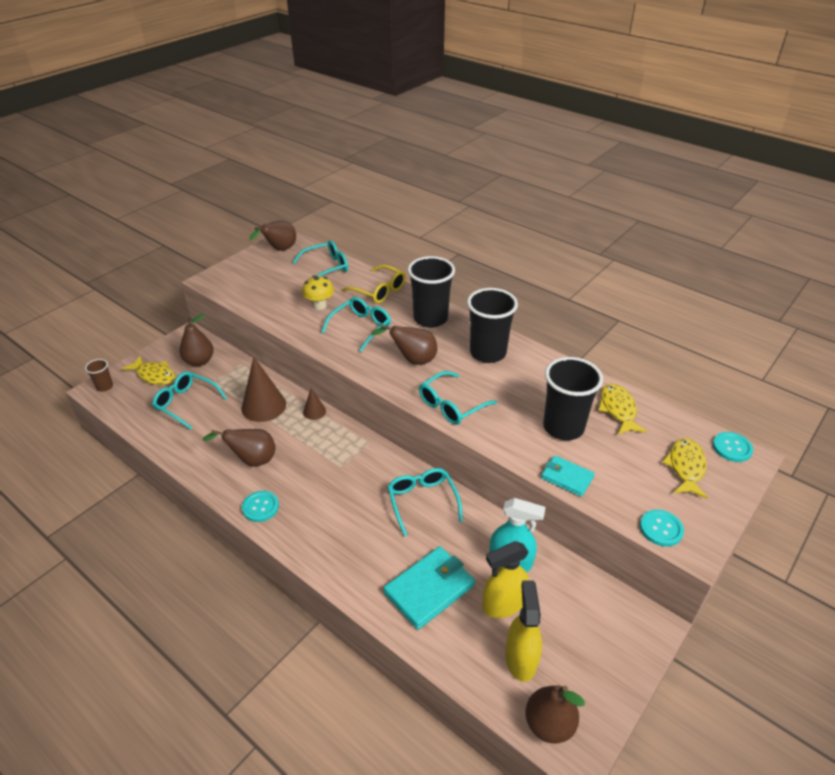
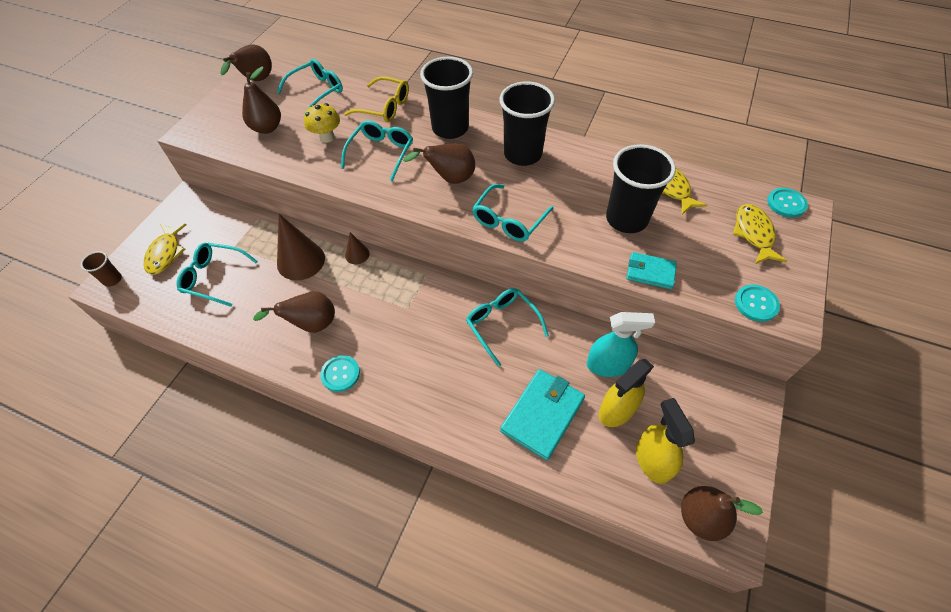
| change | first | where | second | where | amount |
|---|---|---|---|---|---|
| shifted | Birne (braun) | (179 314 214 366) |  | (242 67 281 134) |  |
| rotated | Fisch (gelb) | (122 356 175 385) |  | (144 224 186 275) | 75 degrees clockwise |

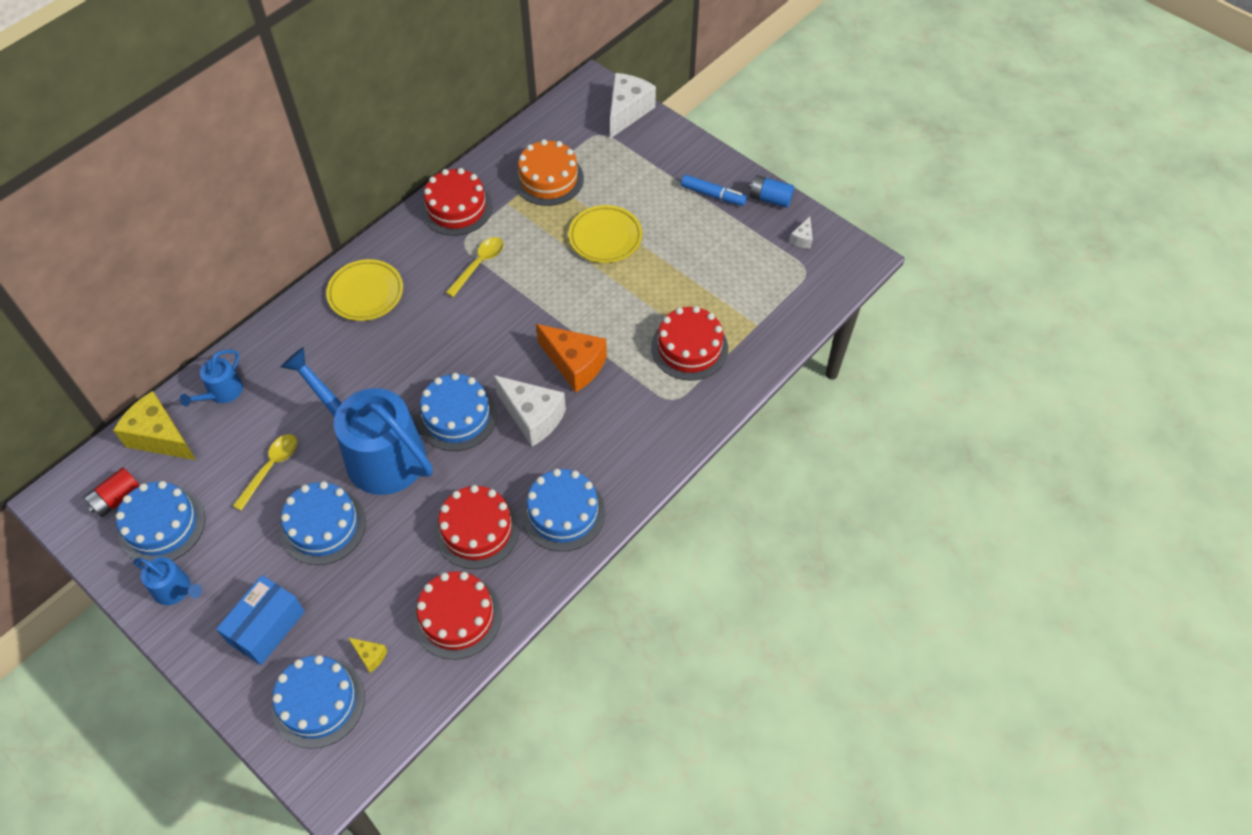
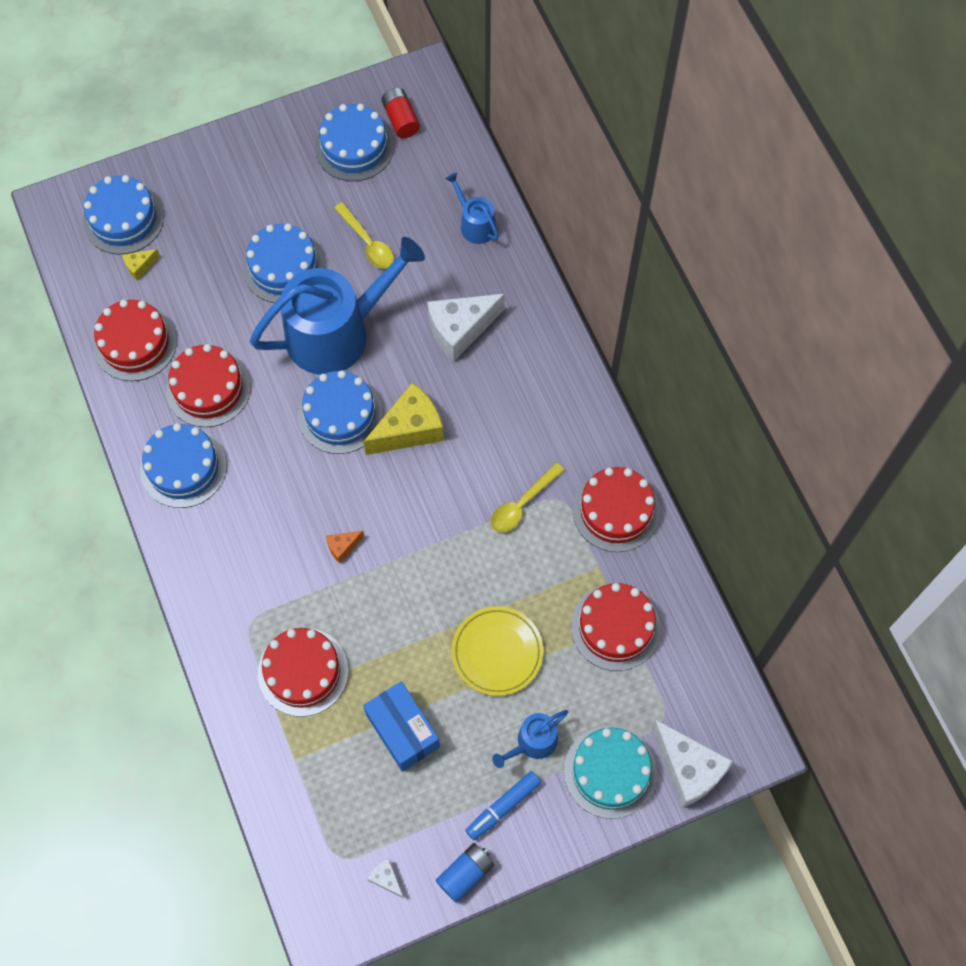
| change | first | where | second | where | amount |
|---|---|---|---|---|---|
| gone | Teller (gelb) | (326 259 403 321) |  |  |  |
| new |  |  | Kuchen (türkis) | (564 726 657 819) |  |
| shifted | Käse (gelb) | (113 391 196 460) |  | (363 382 444 455) |  |
| shifted | Gießkanne (blau) | (133 557 202 605) |  | (492 710 568 768) |  |
| shifted | Schachtel (blau) | (216 575 305 665) |  | (363 681 440 772) |  |
| shifted | Käse (weiß) | (493 375 566 447) |  | (427 294 505 361) |  |
| repainted | Kuchen (orange) | (514 139 584 206) | Kuchen (rot) | (571 583 661 671) |  |
| rotated | Löffel (gelb) | (445 237 503 297) |  | (490 463 564 533) | 75 degrees clockwise |
| scaled | Käse (orange) | (536 324 607 393) |  | (326 531 364 563) | x0.46 |

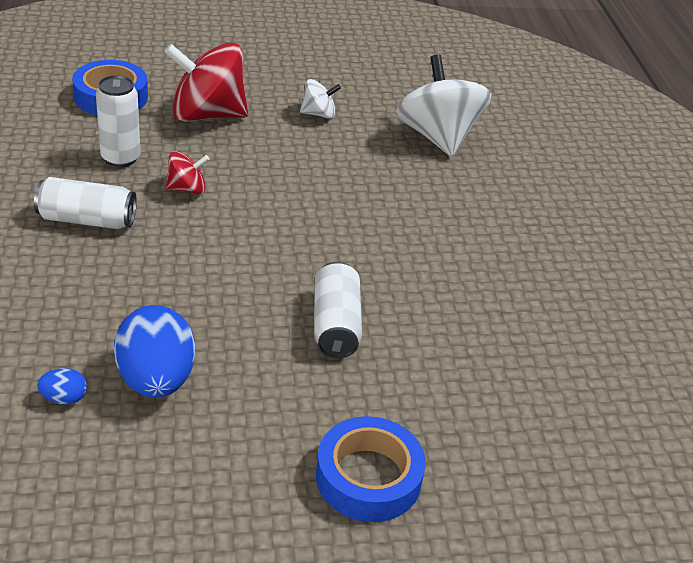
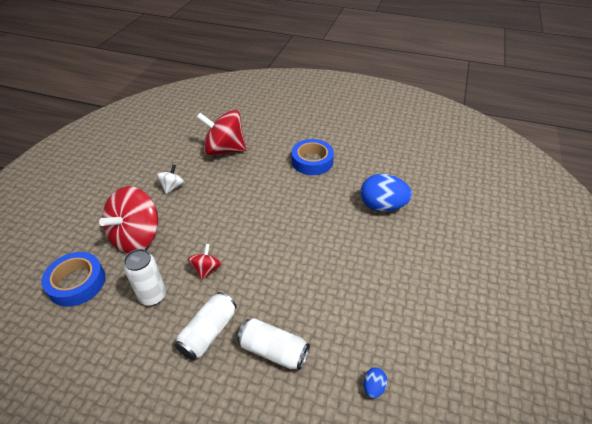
| change | first | where | second | where | amount |
|---|---|---|---|---|---|
| shifted | Ei (blau) | (114 305 195 398) |  | (361 174 412 212) |  |
| shifted | Dose (weiß) | (314 262 362 358) |  | (237 318 310 370) |  |
| shifted | Klebeband (blau) | (316 416 426 522) |  | (292 139 334 175) |  |
| repainted | Kreisel (weiß) | (396 54 492 157) | Kreisel (rot) | (196 110 246 156) |  |

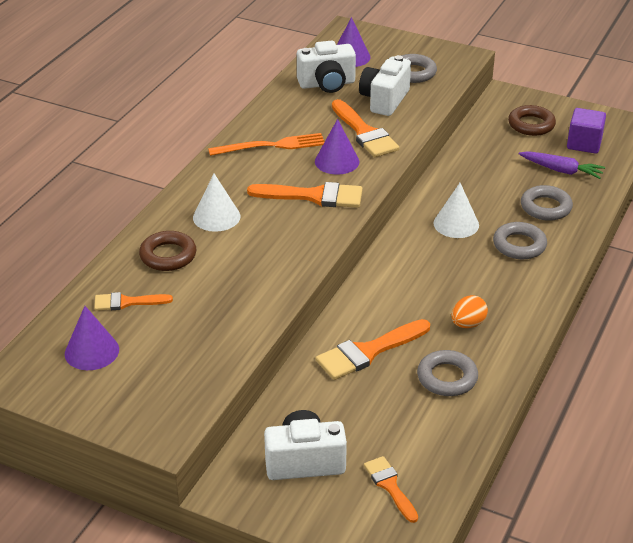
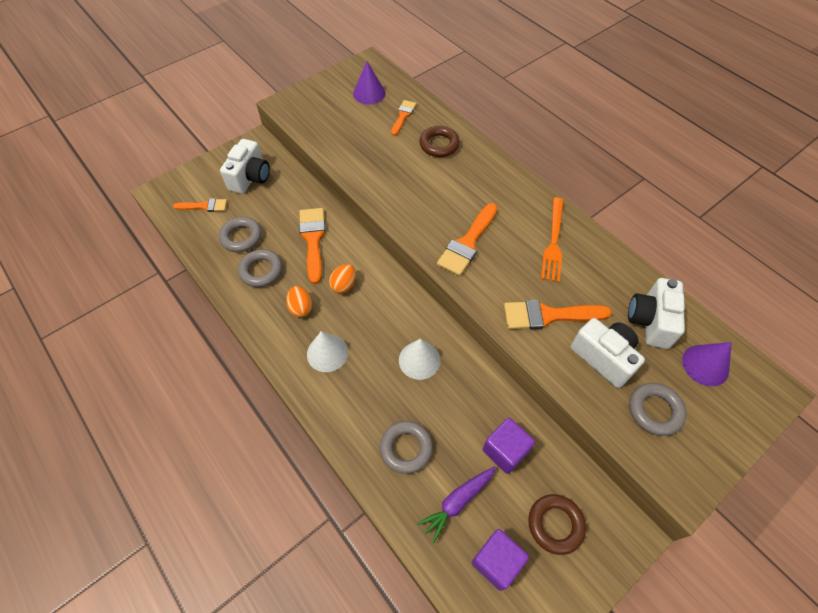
| change | first | where | second | where | amount |
|---|---|---|---|---|---|
| gone | Kegel (lila) | (315 119 359 175) |  |  |  |
| new |  |  | Ei (orange) | (329 264 356 294) |  |
| new |  |  | Kubus (lila) | (483 418 535 474) |  |
| shifted | Kegel (weiß) | (193 174 241 232) |  | (307 331 348 372) |  |
| shifted | Ring (grau) | (493 222 547 259) |  | (219 217 262 252) |  |

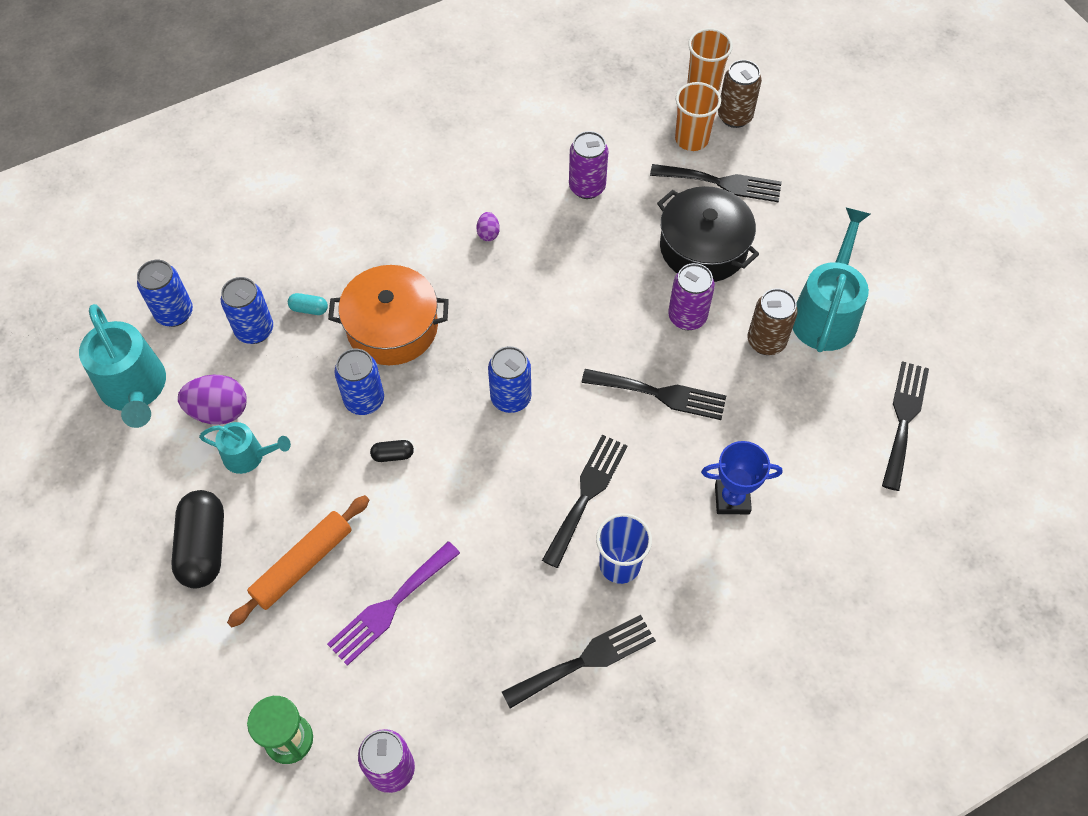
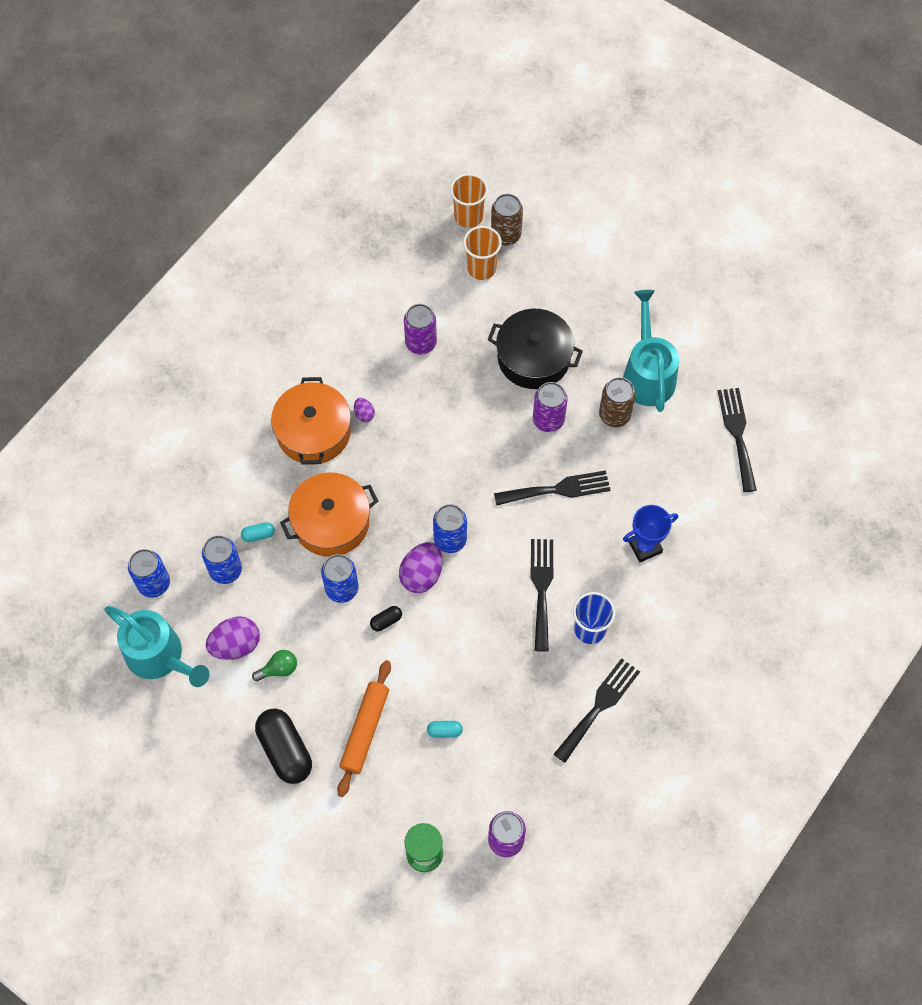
| change | first | where | second | where | amount |
|---|---|---|---|---|---|
| gone | Gabel (schwarz) | (650 164 782 202) |  |  |  |
| new |  |  | Kochtopf (orange) | (271 377 351 465) |  |
| new |  |  | Ei (lila) | (399 542 443 593) |  |
| swapped | Gießkanne (türkis) | (199 422 291 474) | Glühbirne (grün) | (252 650 297 681) |  |
| swapped | Gabel (lila) | (327 541 460 666) | Kapsel (türkis) | (427 721 463 738) |  |

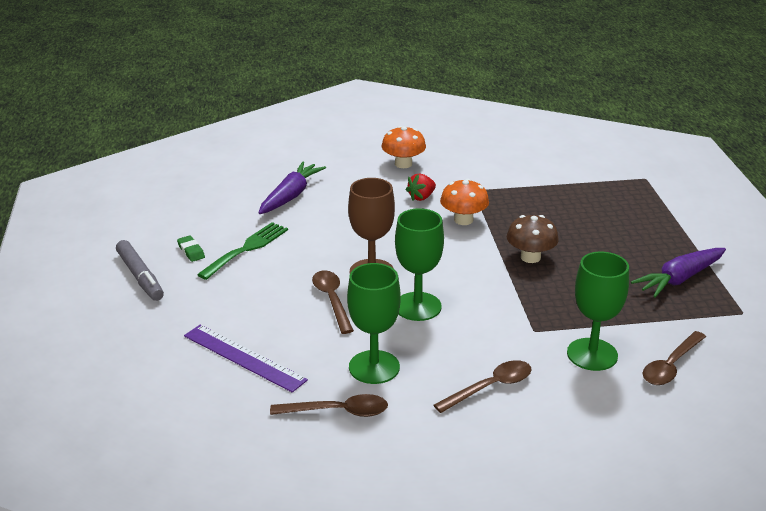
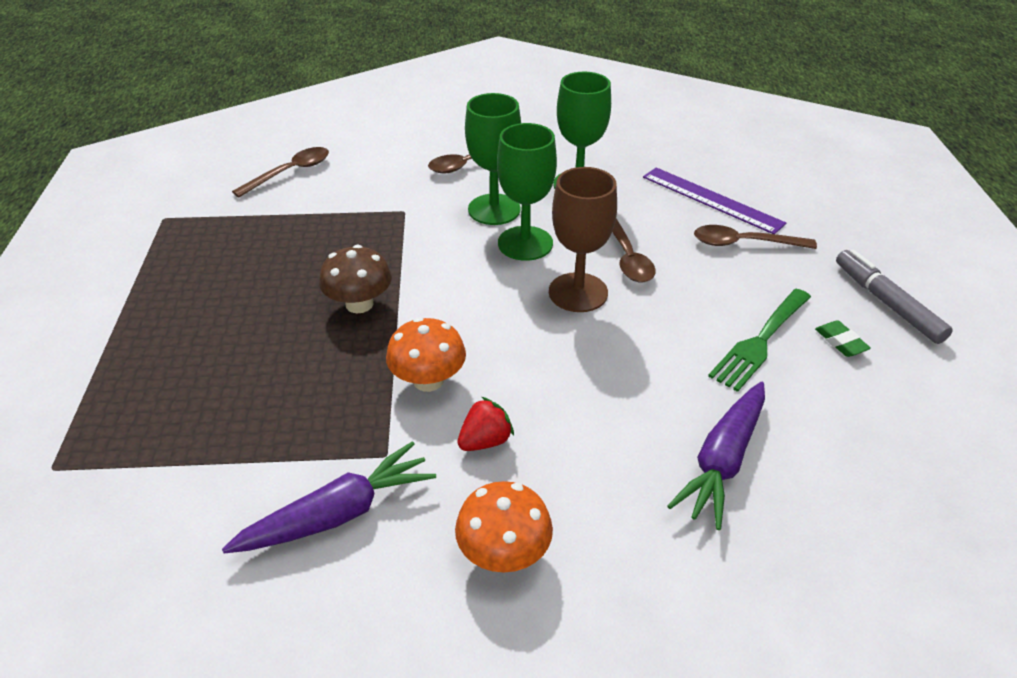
| change | first | where | second | where | amount |
|---|---|---|---|---|---|
| shifted | Löffel (braun) | (270 394 388 417) |  | (694 225 817 249) |  |
| shifted | Kelch (grün) | (567 252 629 371) |  | (465 93 521 225) |  |
| shifted | Karotte (lila) | (631 248 726 298) |  | (222 441 436 553) |  |

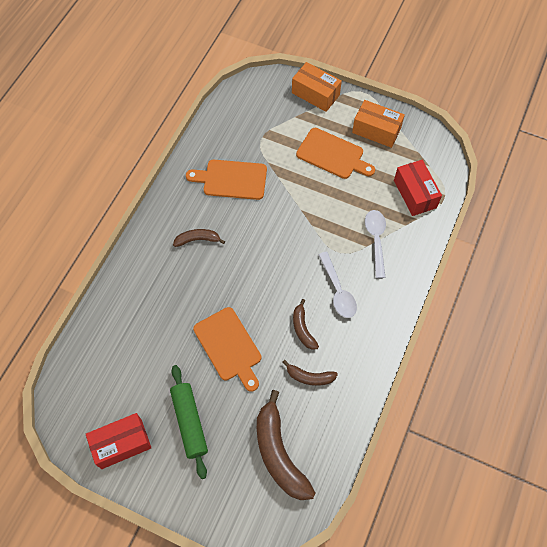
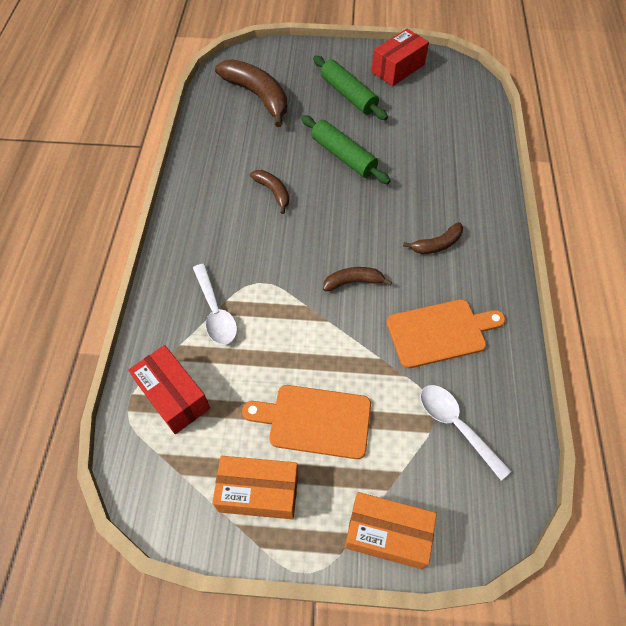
| change | first | where | second | where | amount |
|---|---|---|---|---|---|
| shifted | Banane (braun) | (283 360 338 386) |  | (323 267 392 291) |  |
| shifted | Löffel (weiß) | (319 252 357 318) |  | (420 385 511 480) |  |
| swapped | Schneidebrett (orange) | (193 307 261 392) | Nudelholz (grün) | (301 115 391 184) |  |

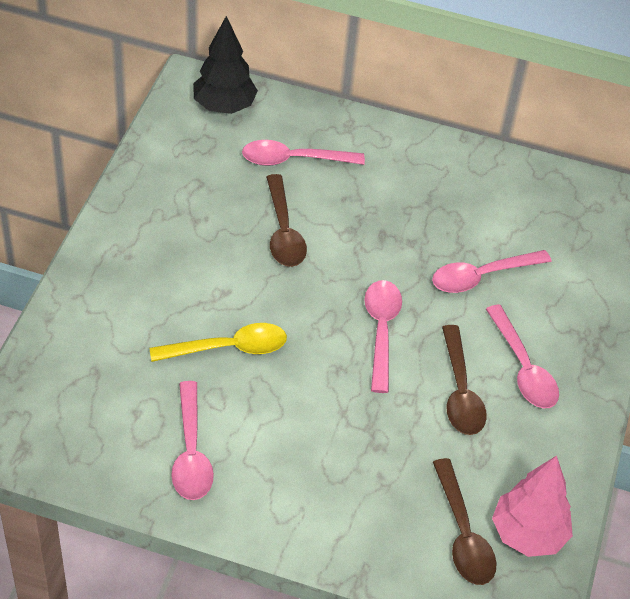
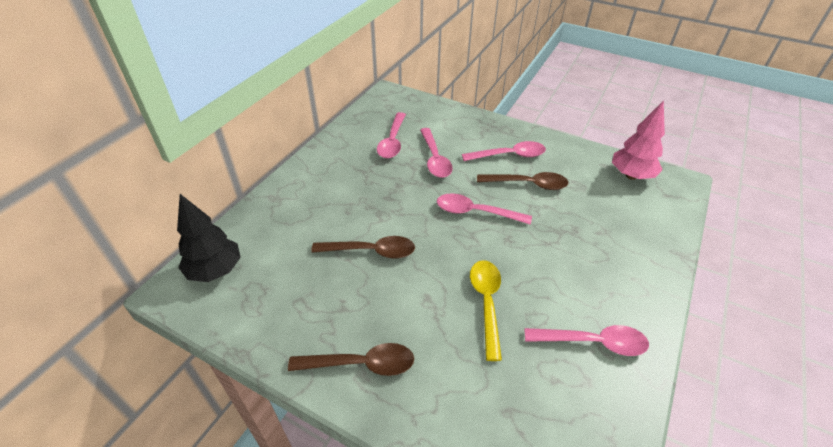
| change | first | where | second | where | amount |
|---|---|---|---|---|---|
| shifted | Löffel (rosa) | (242 140 365 166) |  | (377 112 406 158) |  |
| shifted | Löffel (braun) | (433 458 497 585) |  | (288 343 414 376) |  |

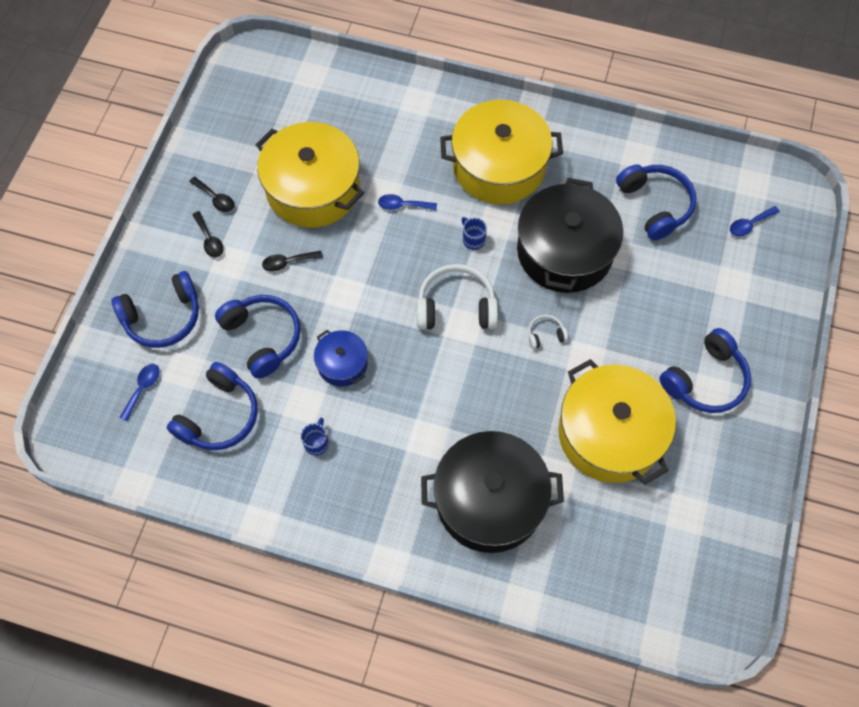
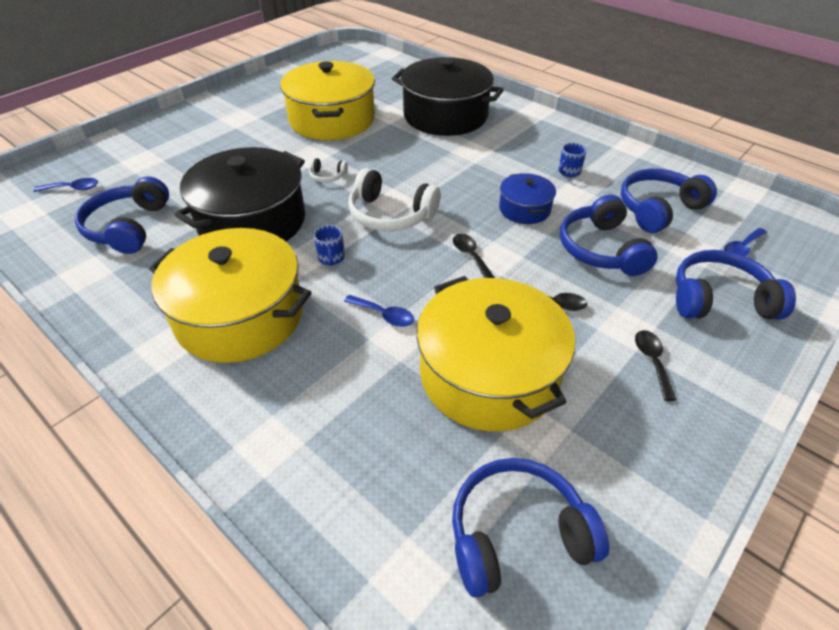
| change | first | where | second | where | amount |
|---|---|---|---|---|---|
| shifted | Löffel (schwarz) | (189 177 234 212) |  | (453 234 495 278) |  |
| shifted | Kopfhörer (blau) | (659 328 751 413) |  | (452 458 609 598) |  |

